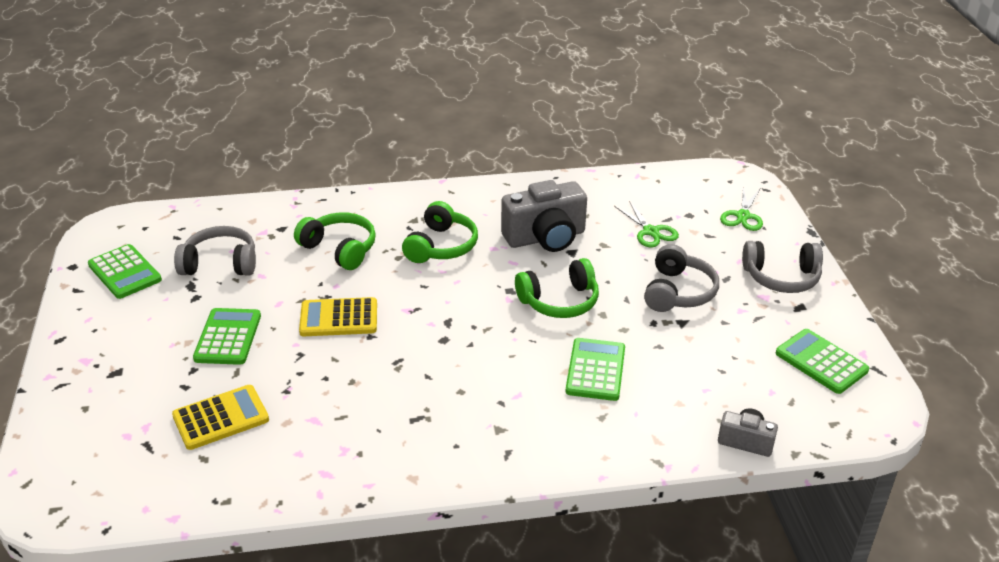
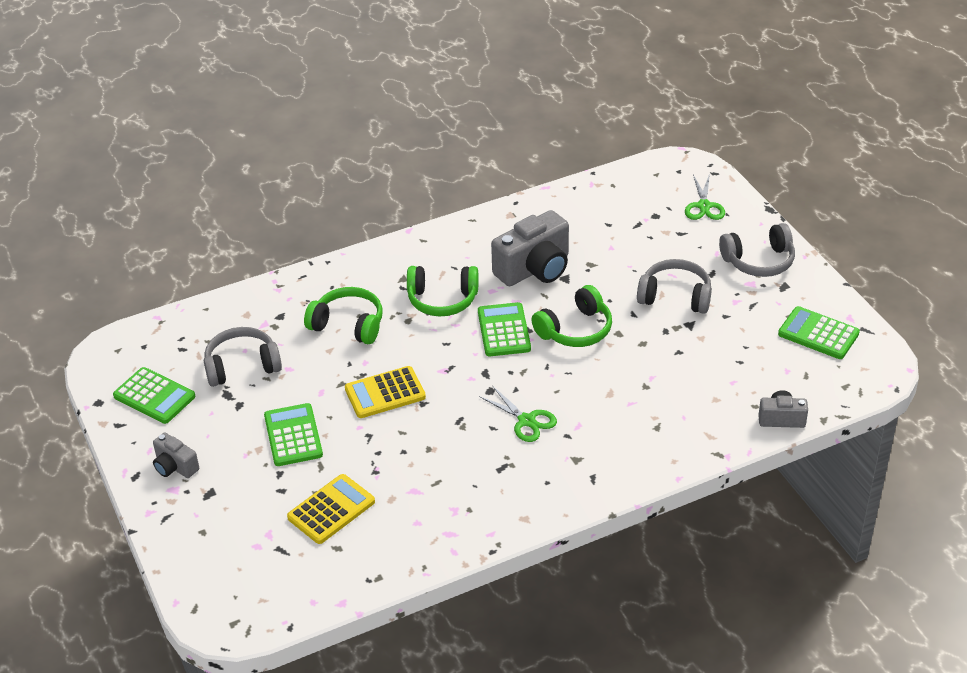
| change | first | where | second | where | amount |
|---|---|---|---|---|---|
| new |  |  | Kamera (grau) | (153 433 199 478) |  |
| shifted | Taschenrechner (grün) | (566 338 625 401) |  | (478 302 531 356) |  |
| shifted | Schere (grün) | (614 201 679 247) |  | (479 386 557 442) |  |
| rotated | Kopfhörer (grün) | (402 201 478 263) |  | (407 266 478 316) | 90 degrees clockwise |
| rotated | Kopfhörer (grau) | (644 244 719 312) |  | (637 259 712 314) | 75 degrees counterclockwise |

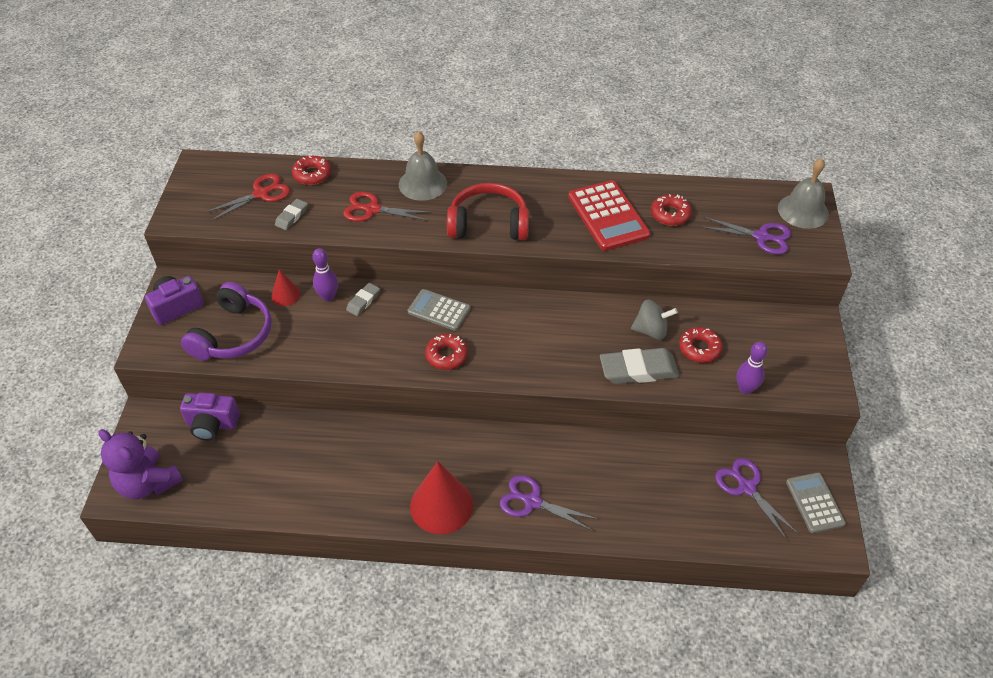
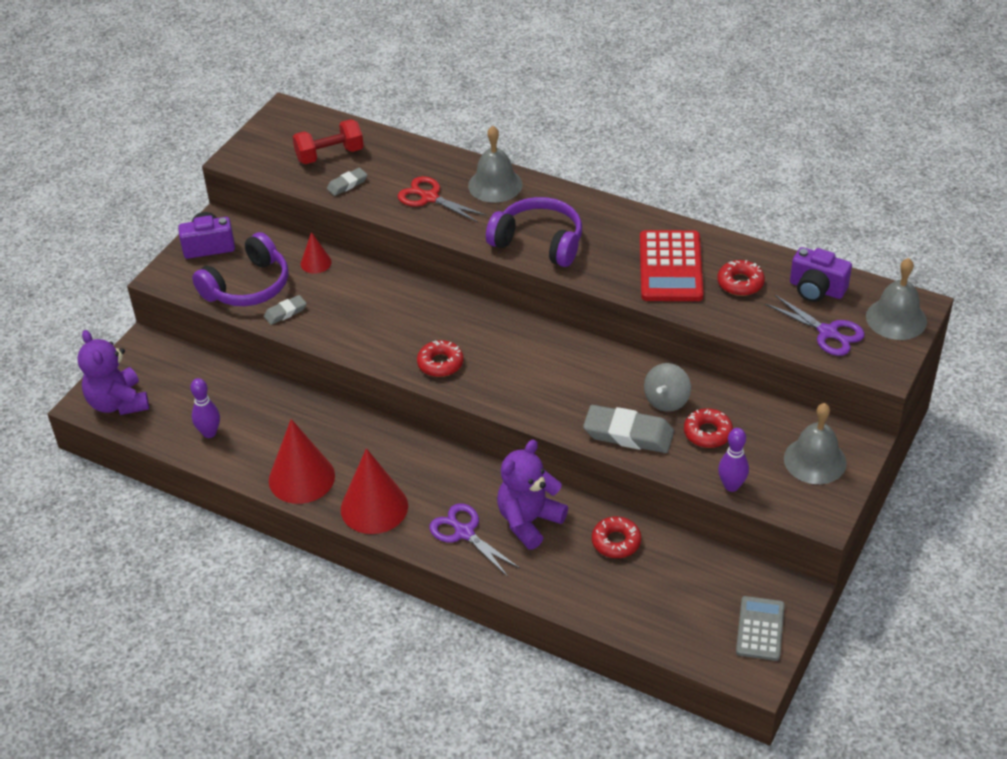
| change | first | where | second | where | amount |
|---|---|---|---|---|---|
| gone | Taschenrechner (grau) | (408 289 471 331) |  |  |  |
| gone | Schere (lila) | (715 458 799 541) |  |  |  |
| new |  |  | Kegel (rot) | (269 419 335 504) |  |
| new |  |  | Teddybär (lila) | (497 440 568 550) |  |
| new |  |  | Glocke (grau) | (784 403 847 484) |  |
| shifted | Kamera (lila) | (180 392 240 440) |  | (790 247 852 302) |  |
| shifted | Donut (rot) | (292 156 331 185) |  | (592 516 641 558) |  |
| shifted | Bowlingkegel (lila) | (312 248 338 302) |  | (190 378 220 438) |  |
| shifted | Radiergummi (grau) | (346 283 380 316) |  | (264 295 307 325) |  |
| swapped | Schere (rot) | (205 174 290 221) | Hantel (rot) | (293 119 364 164) |  |
| repainted | Kopfhörer (rot) | (447 183 529 240) | Kopfhörer (lila) | (486 197 582 267) |  |
| rotated | Kreisel (grau) | (631 299 678 340) |  | (644 363 691 412) | 90 degrees clockwise |

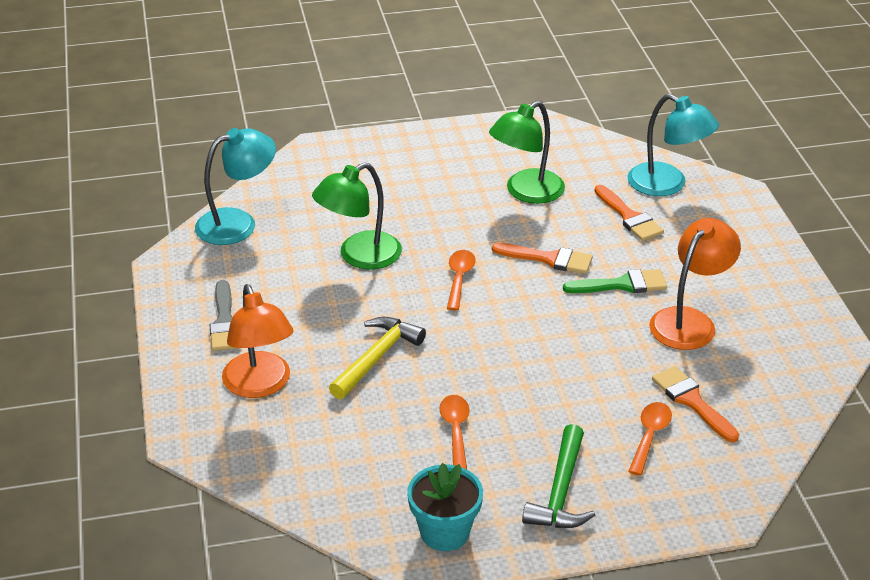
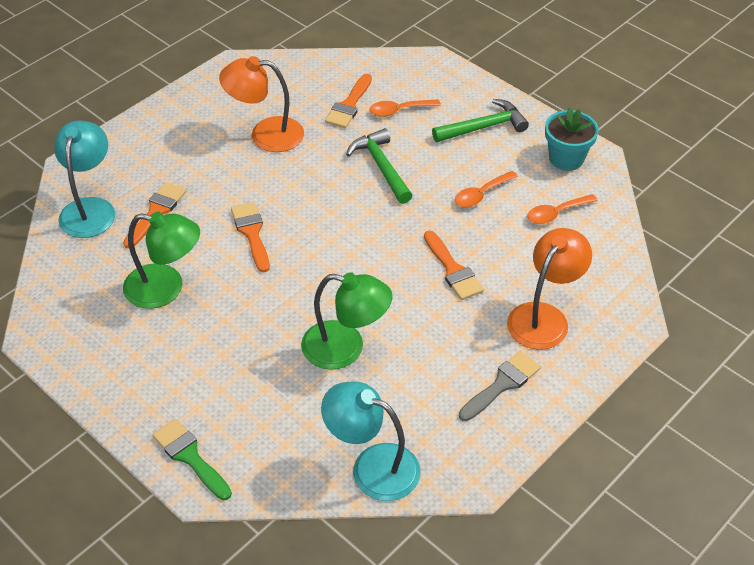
| change | first | where | second | where | amount |
|---|---|---|---|---|---|
| new |  |  | Hammer (grün) | (346 128 413 204) |  |
| shifted | Löffel (orange) | (447 250 476 311) |  | (527 194 598 224) |  |
| shifted | Pinsel (grün) | (563 269 667 293) |  | (152 419 232 500) |  |
| swapped | Hammer (gelb) | (329 317 426 399) | Pinsel (orange) | (424 231 484 300) |  |

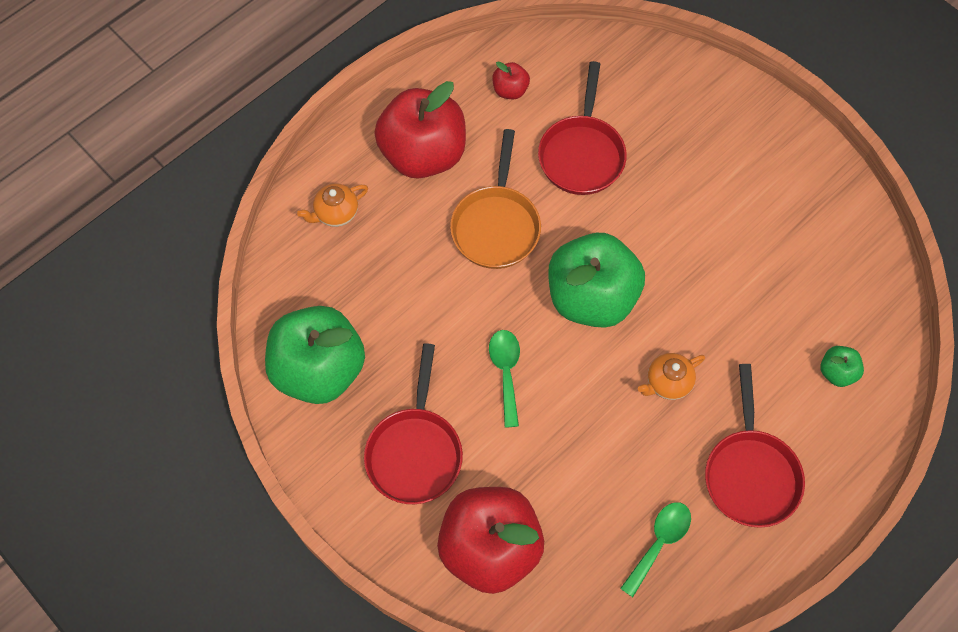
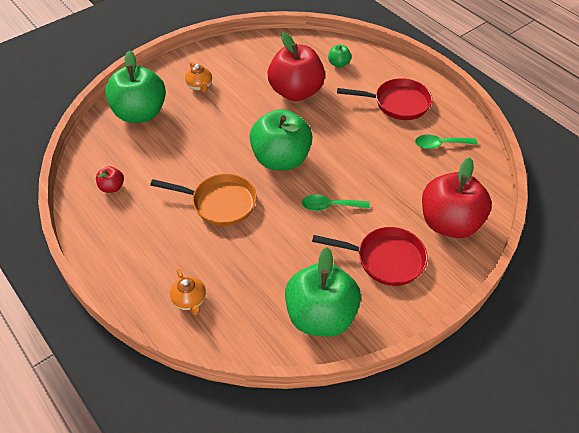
| change | first | where | second | where | amount |
|---|---|---|---|---|---|
| gone | Pfanne (rot) | (538 61 627 195) |  |  |  |
| new |  |  | Apfel (grün) | (105 50 166 123) |  |
| shifted | Apfel (rot) | (374 81 466 179) |  | (267 32 325 101) |  |
| shifted | Teekanne (orange) | (638 353 705 400) |  | (185 62 212 92) |  |
| rotated | Löffel (grün) | (620 502 691 597) |  | (415 135 477 149) | 45 degrees counterclockwise |

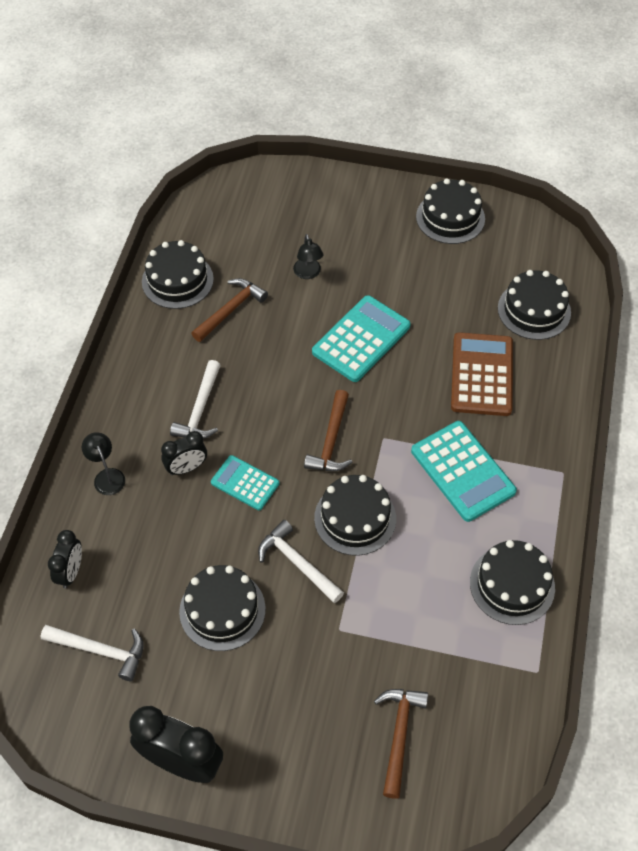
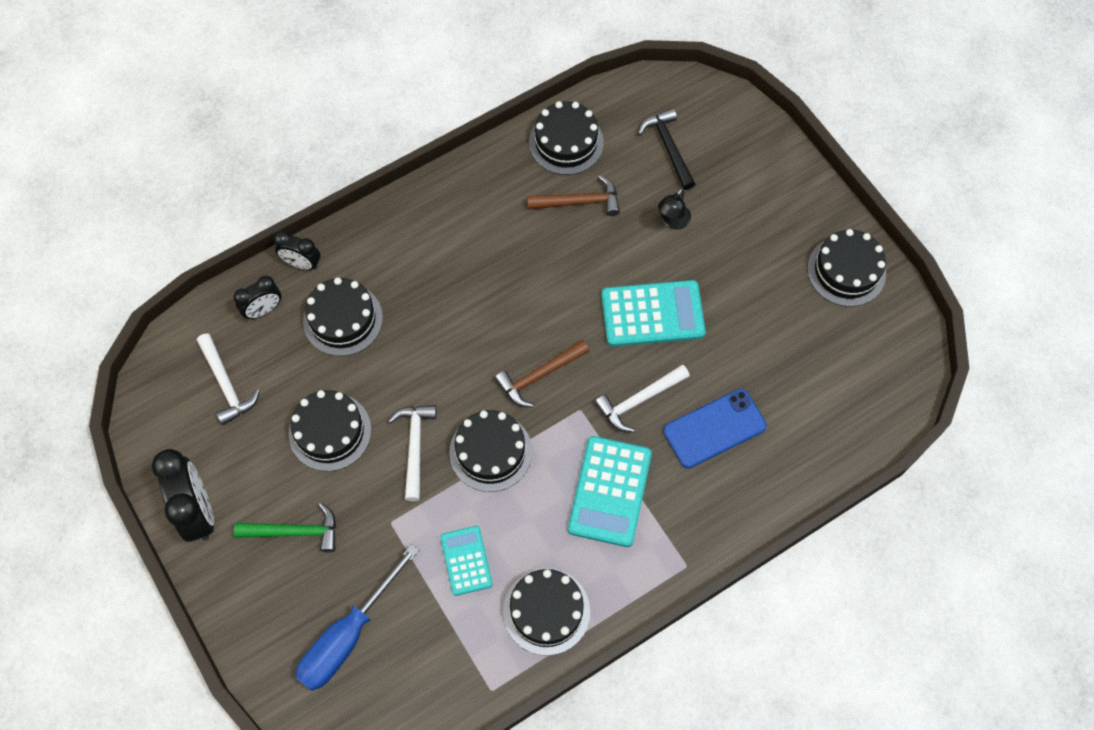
| change | first | where | second | where | amount |
|---|---|---|---|---|---|
| gone | Lampe (schwarz) | (82 432 125 495) |  |  |  |
| new |  |  | Hammer (grün) | (234 503 336 552) |  |
| new |  |  | Hammer (schwarz) | (638 108 695 190) |  |
| shifted | Wecker (schwarz) | (161 431 207 475) |  | (274 231 321 270) |  |
| shifted | Hammer (weiß) | (170 360 221 439) |  | (594 365 690 432) |  |
| shifted | Taschenrechner (türkis) | (211 455 279 510) |  | (440 526 493 596) |  |
| shifted | Kuchen (schwarz) | (498 270 571 340) |  | (303 277 383 356) |  |
| swapped | Hammer (braun) | (374 689 428 799) | Schraubenzieher (blau) | (296 544 419 691) |  |
| swapped | Taschenrechner (braun) | (451 332 513 416) | Handy (blau) | (663 389 767 468) |  |

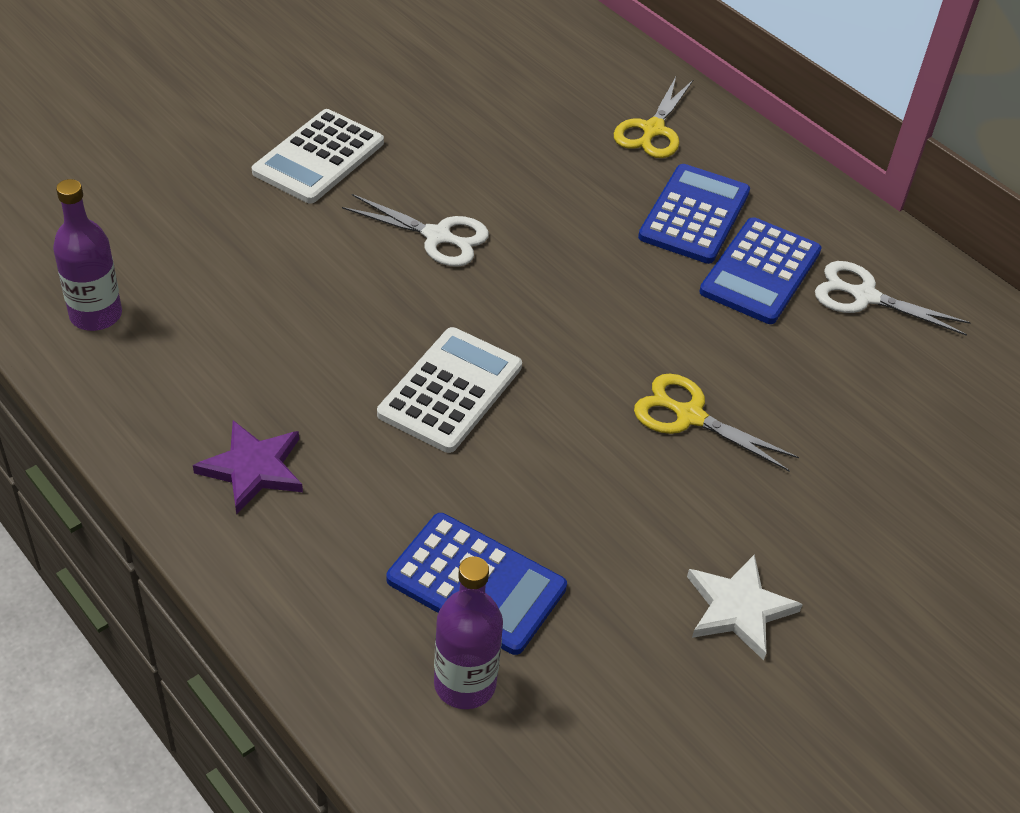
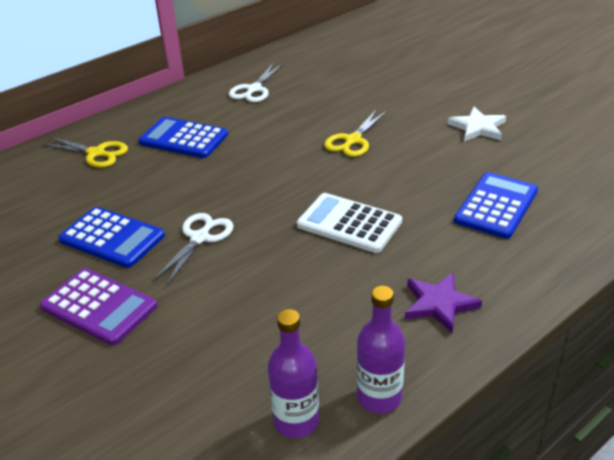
| change | first | where | second | where | amount |
|---|---|---|---|---|---|
| shifted | Flasche (lila) | (434 556 503 709) |  | (357 286 405 413) |  |
| shifted | Taschenrechner (blau) | (699 217 822 324) |  | (58 207 165 268) |  |
| repainted | Taschenrechner (weiß) | (252 109 384 204) | Taschenrechner (lila) | (40 268 157 345) |  |

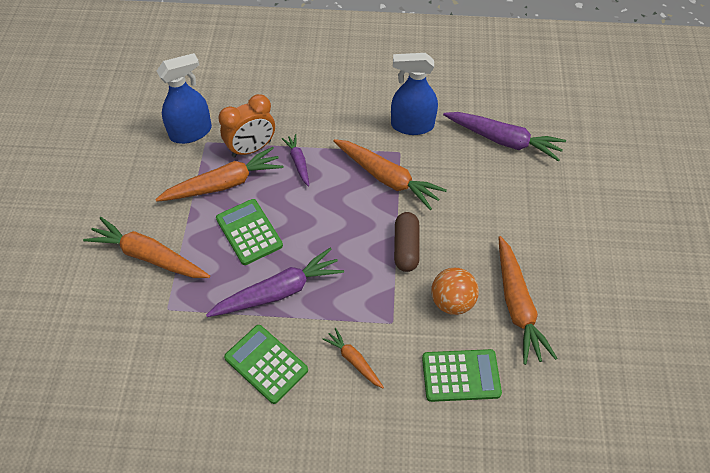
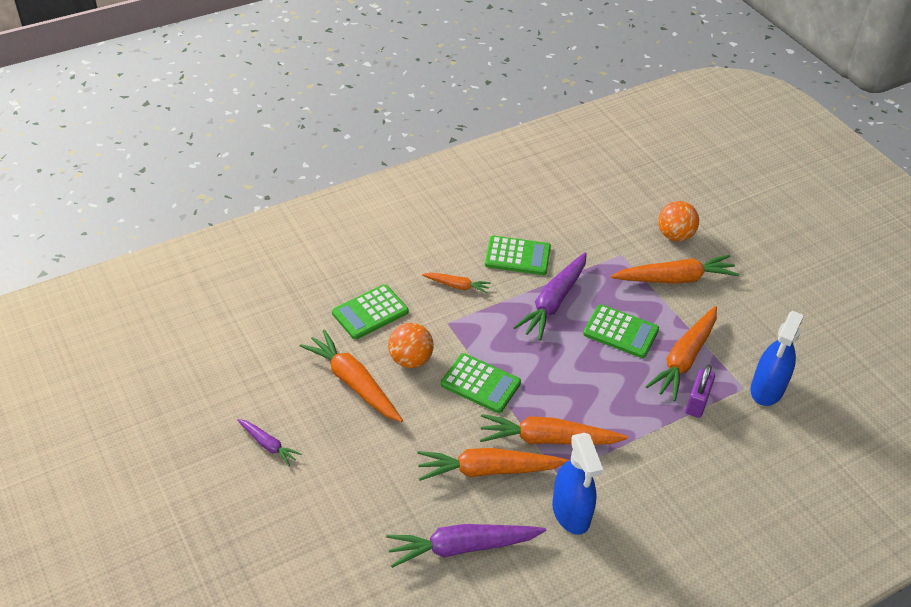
| change | first | where | second | where | amount |
|---|---|---|---|---|---|
| new |  |  | Karotte (orange) | (417 448 569 481) |  |
| new |  |  | Ball (orange) | (658 201 699 241) |  |
| shifted | Karotte (lila) | (282 134 309 187) |  | (237 419 301 466) |  |
| swapped | Wecker (orange) | (219 94 275 158) | Vorhängeschloss (lila) | (686 364 715 418) |  |
| swapped | Kapsel (braun) | (394 212 420 272) | Taschenrechner (grün) | (441 353 521 413) |  |
| rotated | Sprühflasche (blau) | (391 53 438 135) |  | (552 433 603 535) | 105 degrees clockwise |

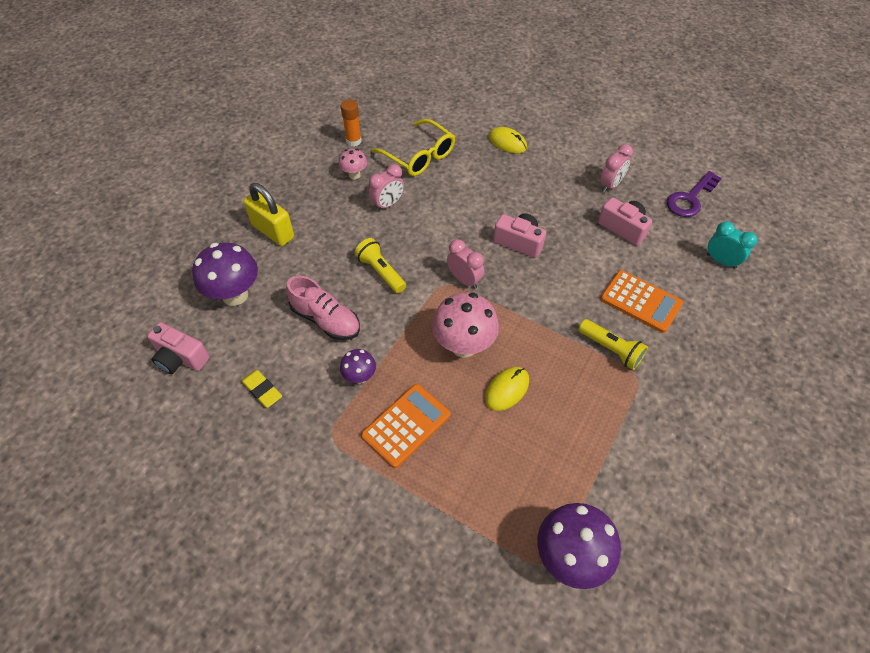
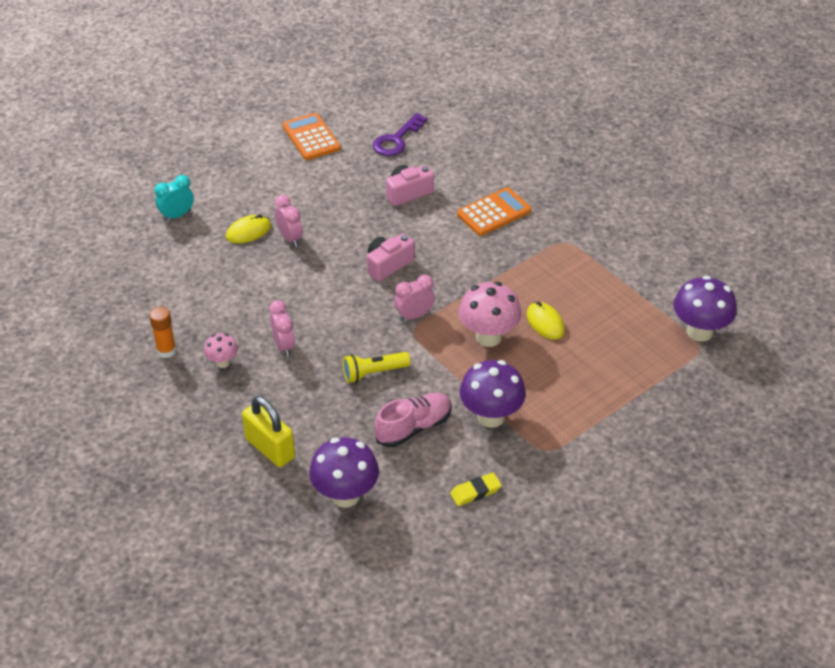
| change | first | where | second | where | amount |
|---|---|---|---|---|---|
| gone | Kamera (rosa) | (147 322 210 374) |  |  |  |
| gone | Brille (gelb) | (371 119 455 176) |  |  |  |
| gone | Taschenlampe (gelb) | (578 319 648 370) |  |  |  |
| shifted | Taschenrechner (orange) | (361 384 450 468) |  | (282 113 341 160) |  |
| shifted | Wecker (rosa) | (600 144 633 193) |  | (275 195 303 247) |  |
| shifted | Wecker (türkis) | (707 221 757 269) |  | (154 175 194 221) |  |
| rotated | Vorhängeschloss (gelb) | (243 183 294 246) |  | (242 396 295 467) | 75 degrees clockwise |
| rotated | Schlüssel (lila) | (667 171 721 217) |  | (373 113 427 156) | 60 degrees clockwise |
| scaled | Pilz (lila) | (340 349 376 384) |  | (460 360 526 428) | x1.87 |

